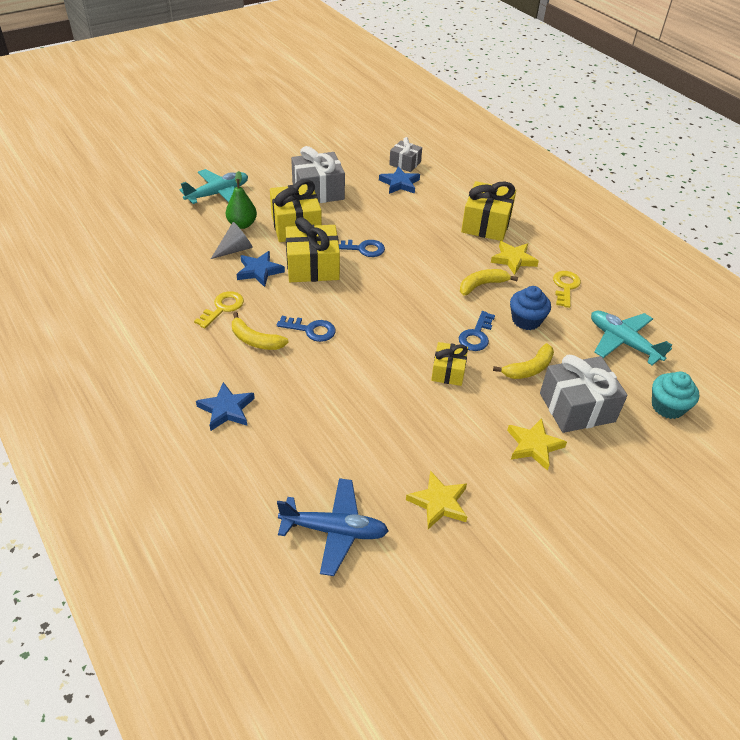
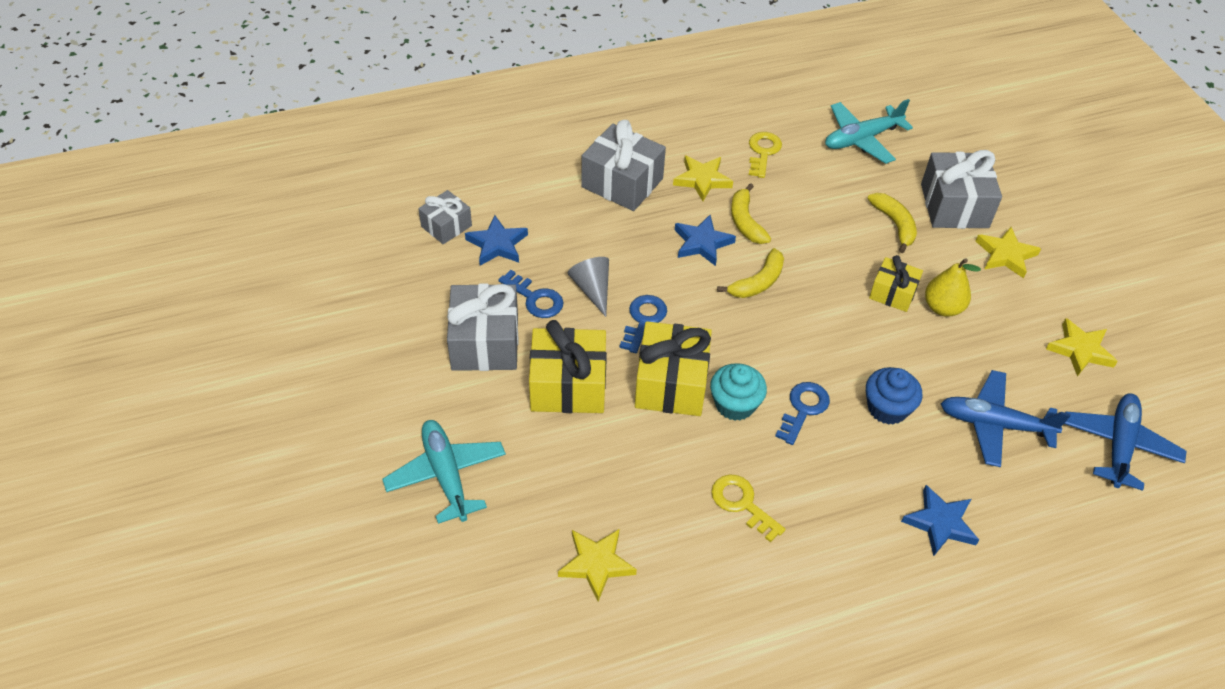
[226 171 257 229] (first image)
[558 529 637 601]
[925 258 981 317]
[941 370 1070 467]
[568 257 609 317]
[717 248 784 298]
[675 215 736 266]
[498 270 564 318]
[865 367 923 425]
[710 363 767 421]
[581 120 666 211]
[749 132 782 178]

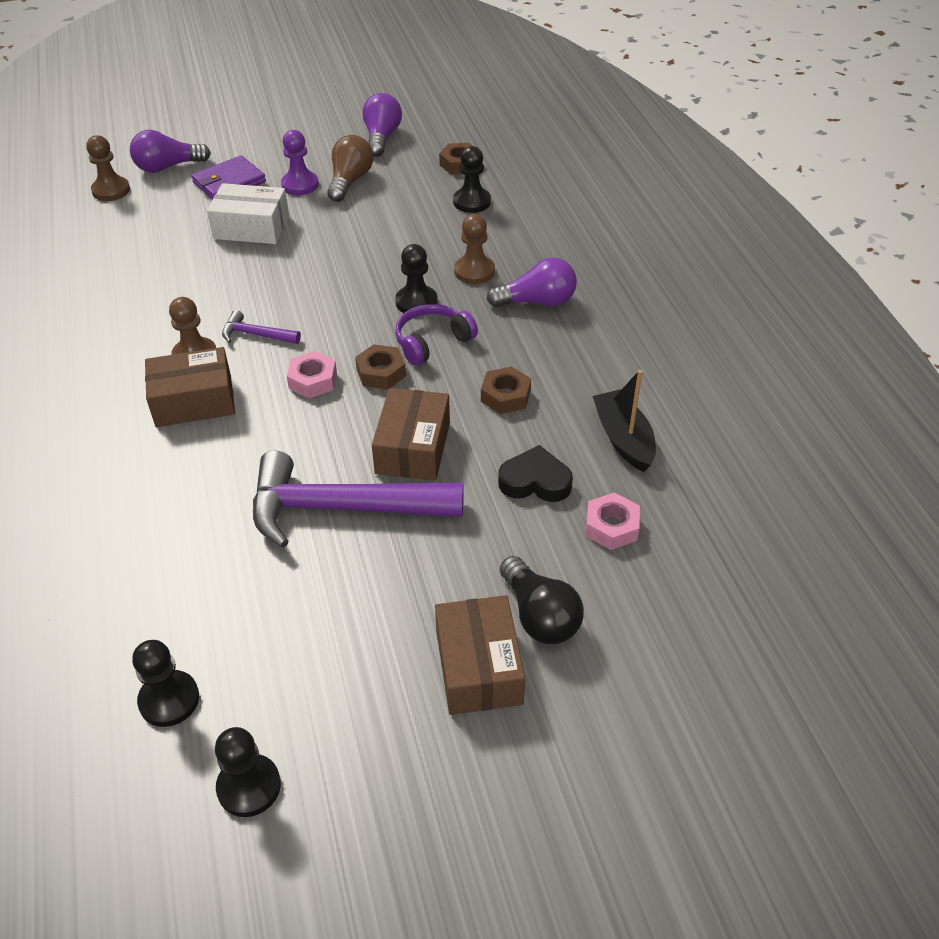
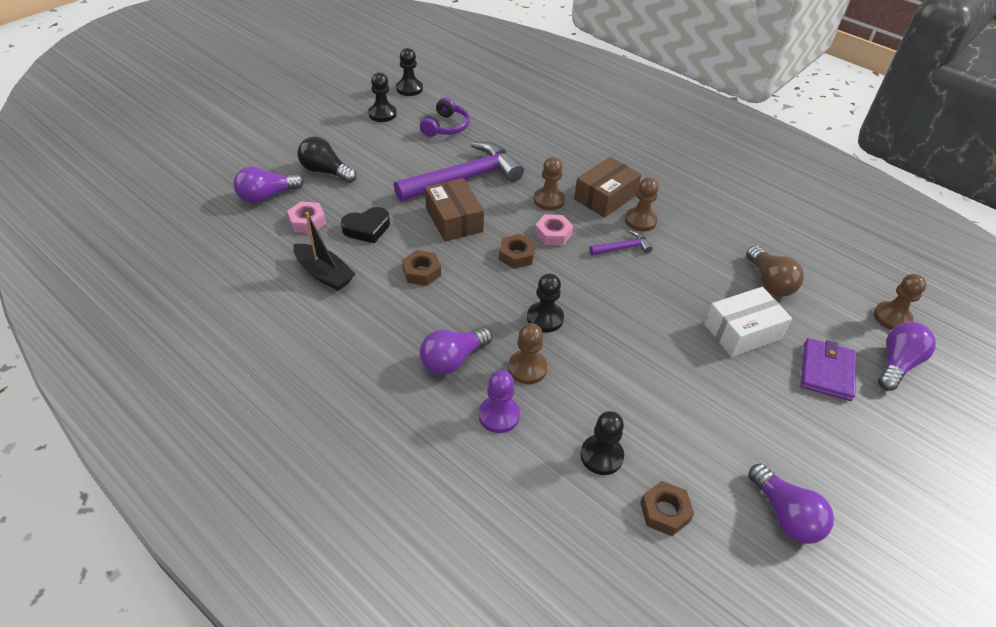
[435 595 525 715] (first image)
[234 166 304 203]
[534 157 565 210]
[368 73 397 122]
[478 370 520 433]
[746 246 804 297]
[420 97 470 137]

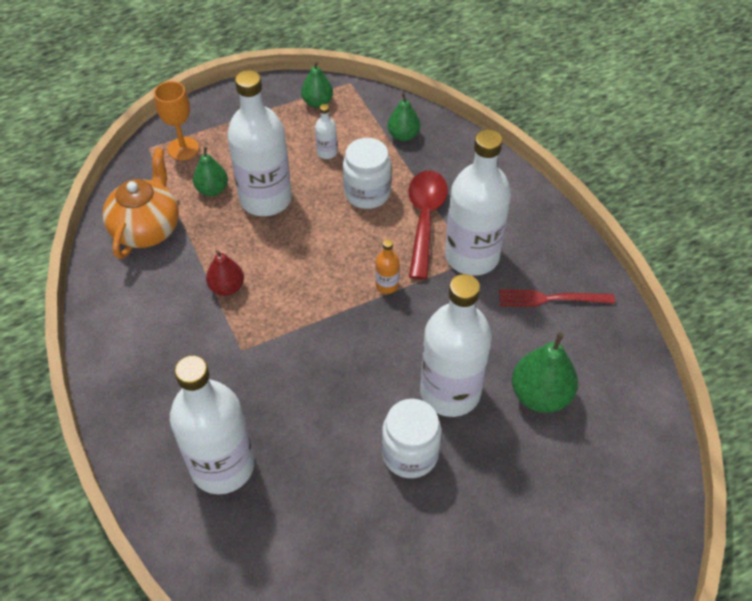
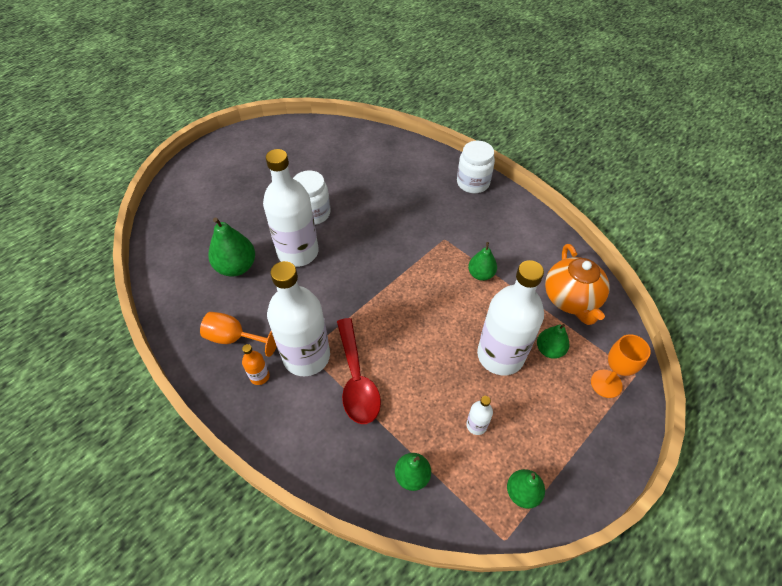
[170 355 254 494] (first image)
[457 141 495 193]
[242 344 270 385]
[200 312 277 357]
[468 242 497 281]

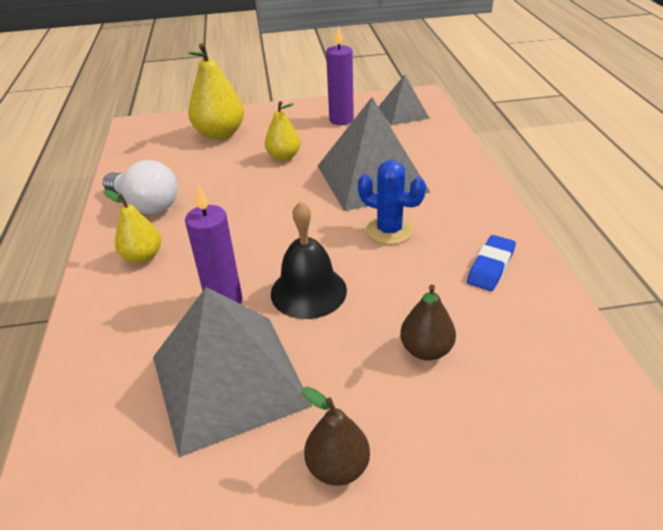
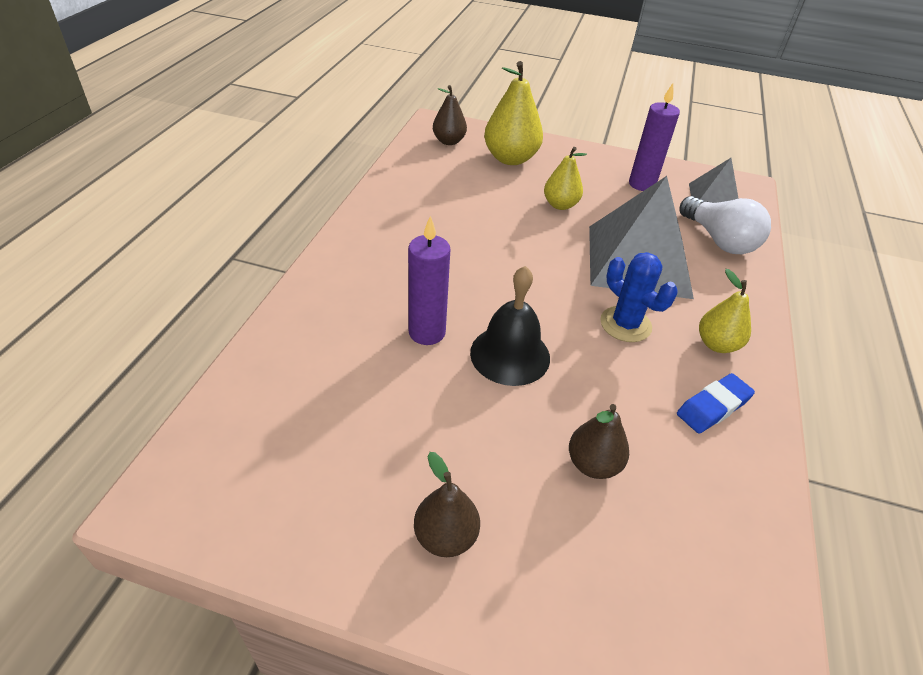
[153 287 312 457] (first image)
[433 85 467 145]
[679 196 771 254]
[699 269 751 353]

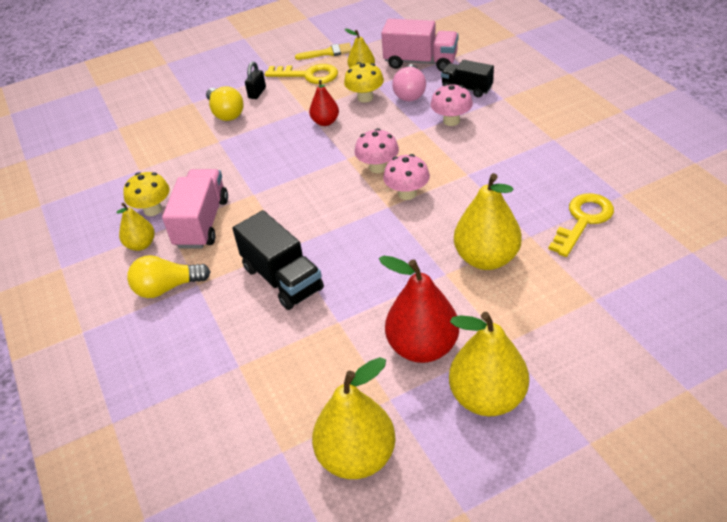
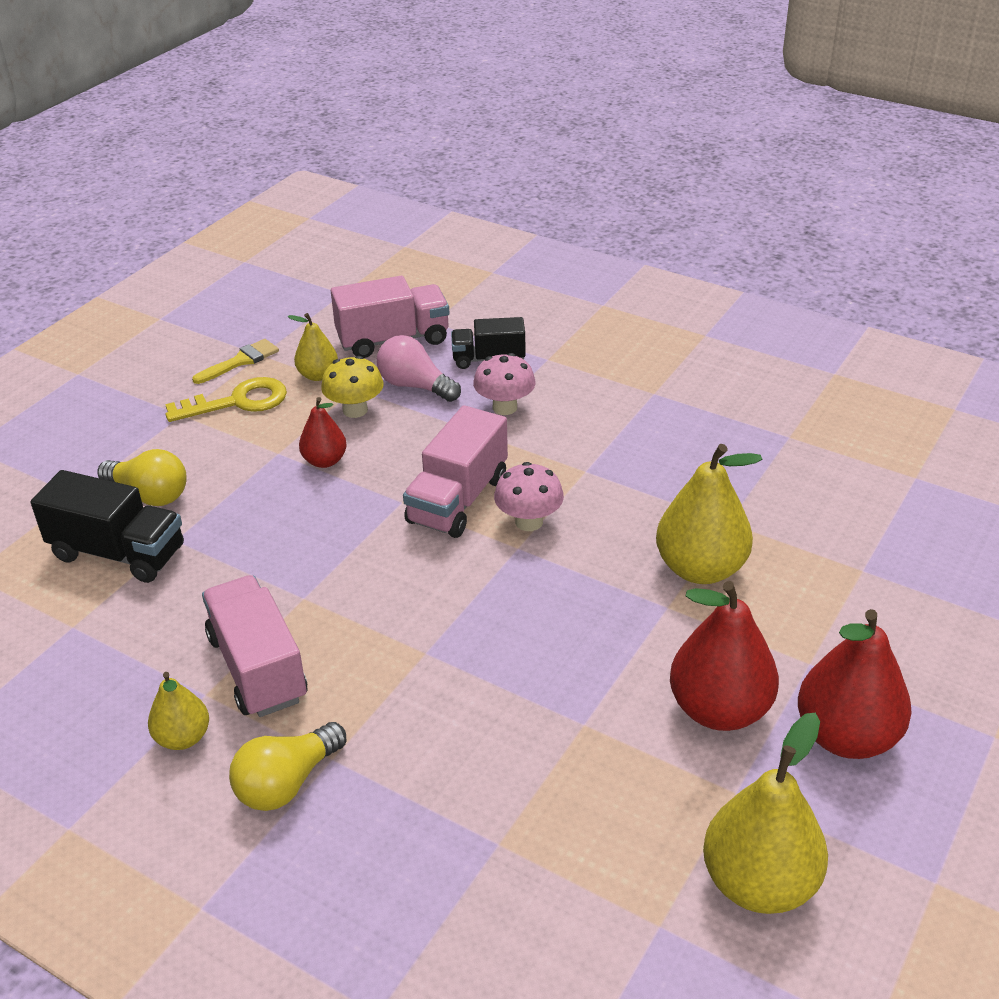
[123 172 169 216] (first image)
[245 62 266 99] (first image)
[548 193 614 257] (first image)
[31 470 184 583]
[403 405 508 538]
[798 609 912 759]
[377 335 461 402]

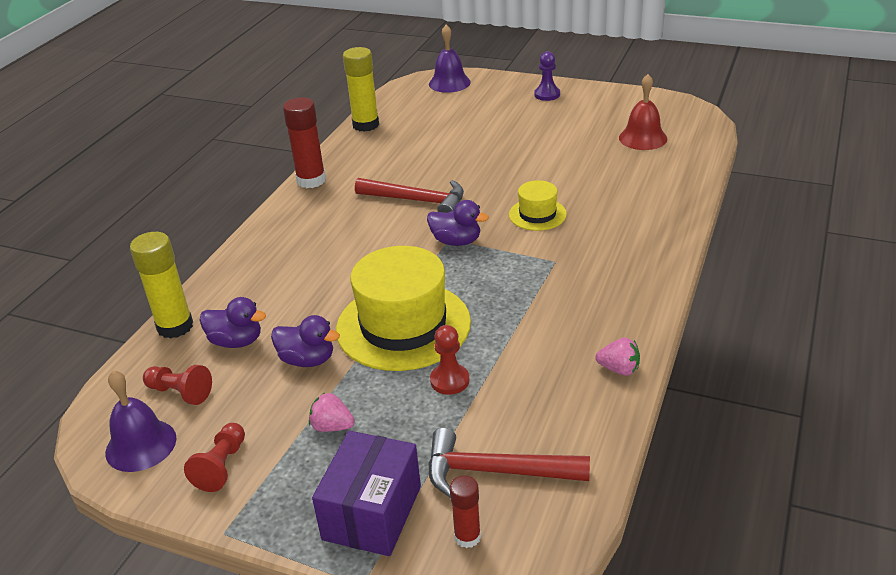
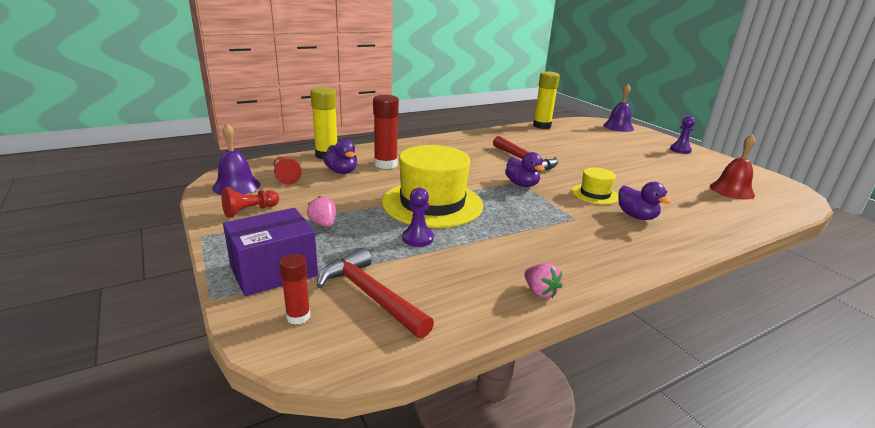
[618 182 671 220]
[373 95 399 169]
[402 188 434 247]

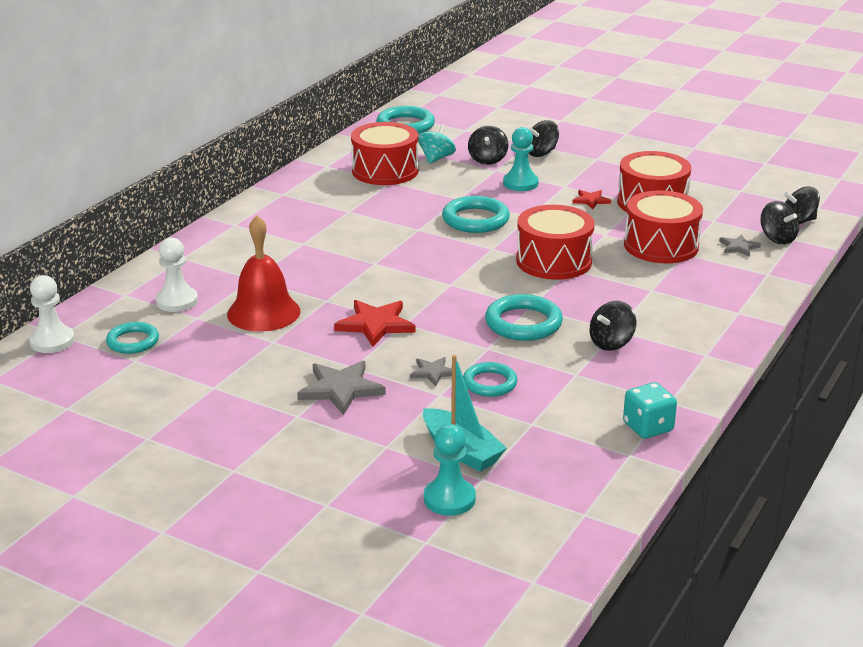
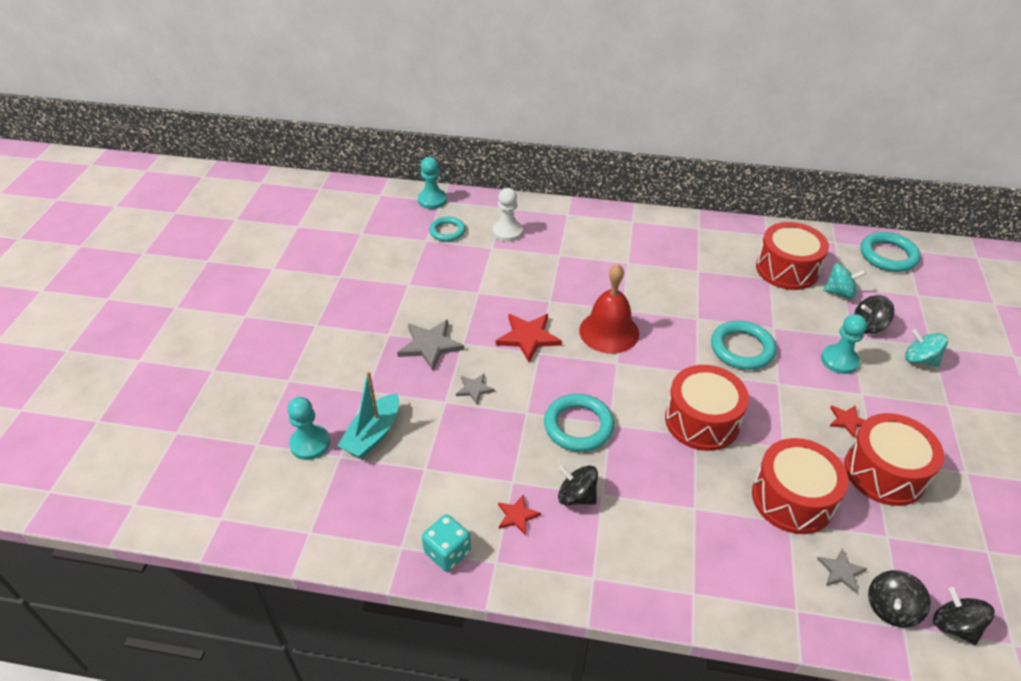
[463 362 518 397] (first image)
[498 494 541 535]
[579 264 639 354]
[418 157 447 209]
[905 329 948 367]

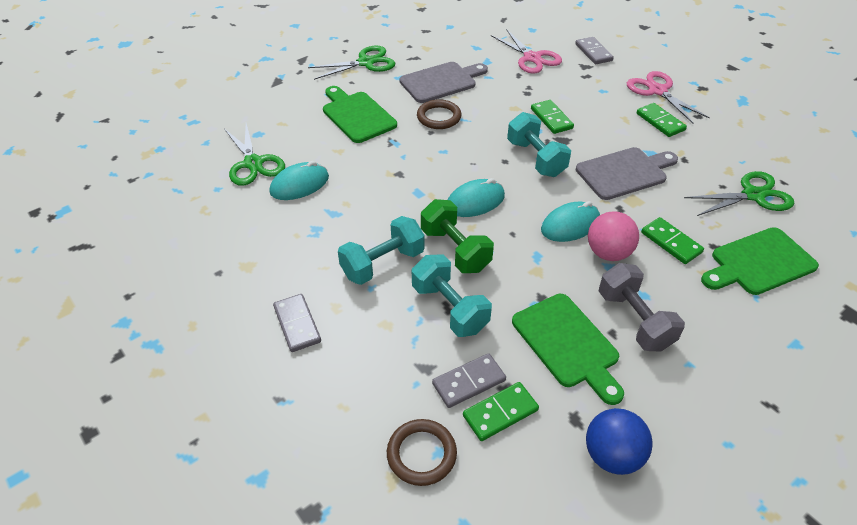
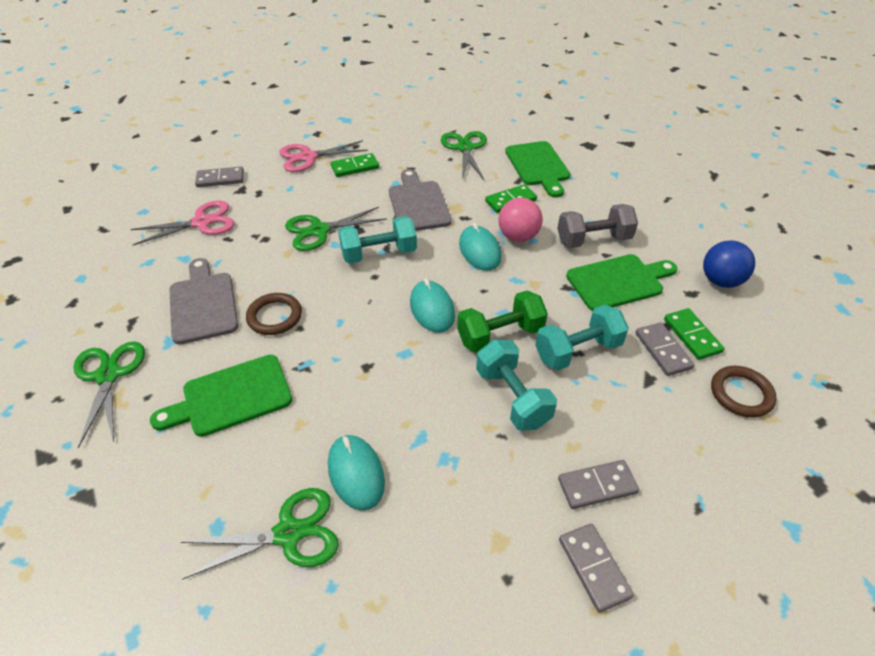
[559 523 634 612]
[285 207 387 251]

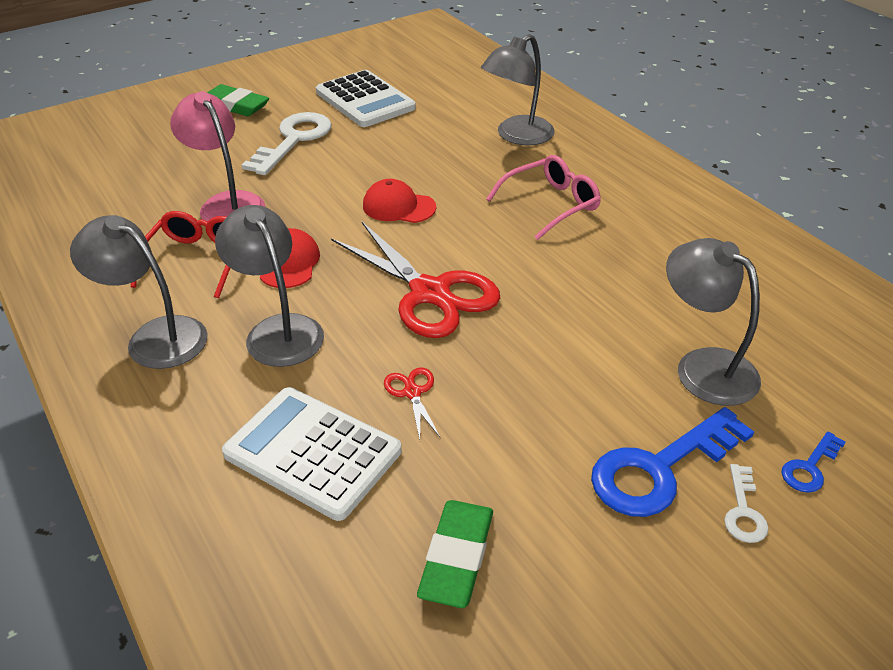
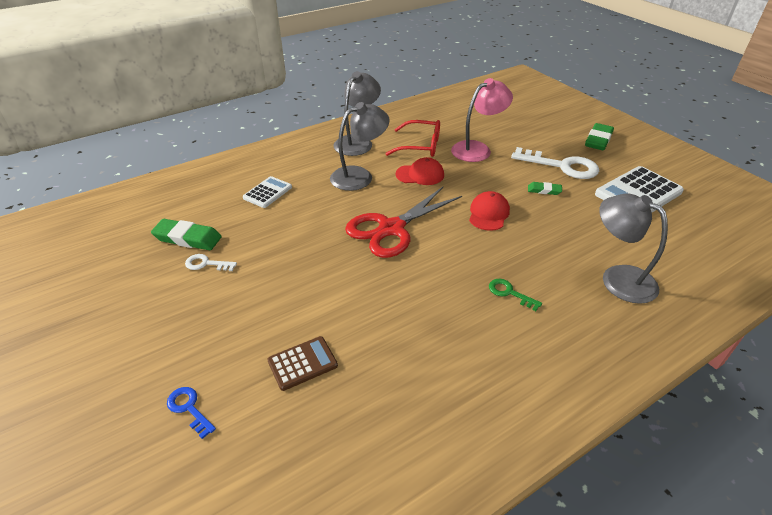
[384 367 441 440] (first image)
[591 407 754 517] (first image)
[528 182 562 195]
[185 254 237 271]
[489 279 542 311]
[267 336 338 391]
[243 176 292 208]

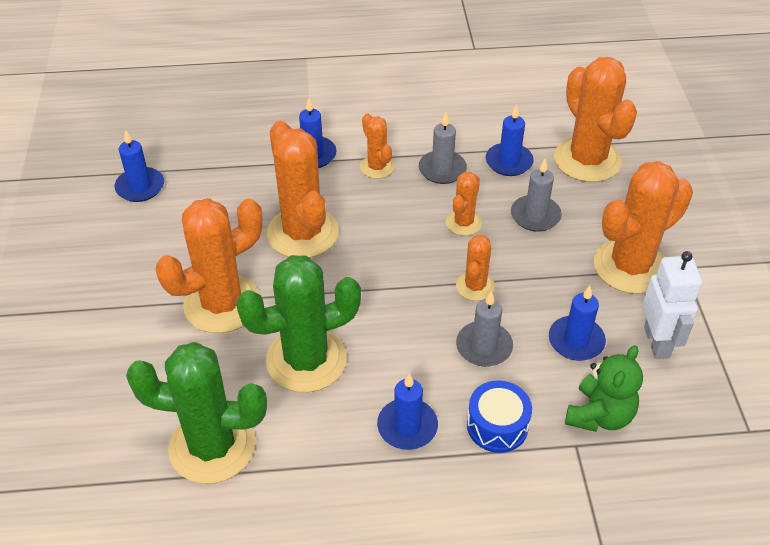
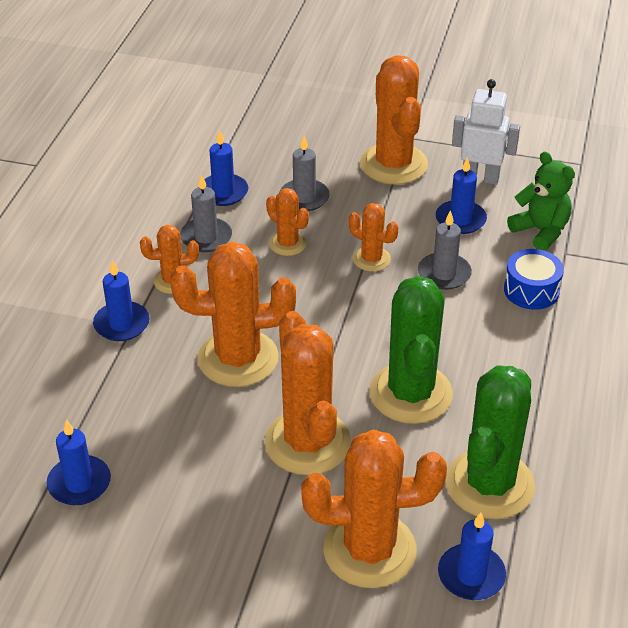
[438 512 506 600]
[301 429 447 588]

